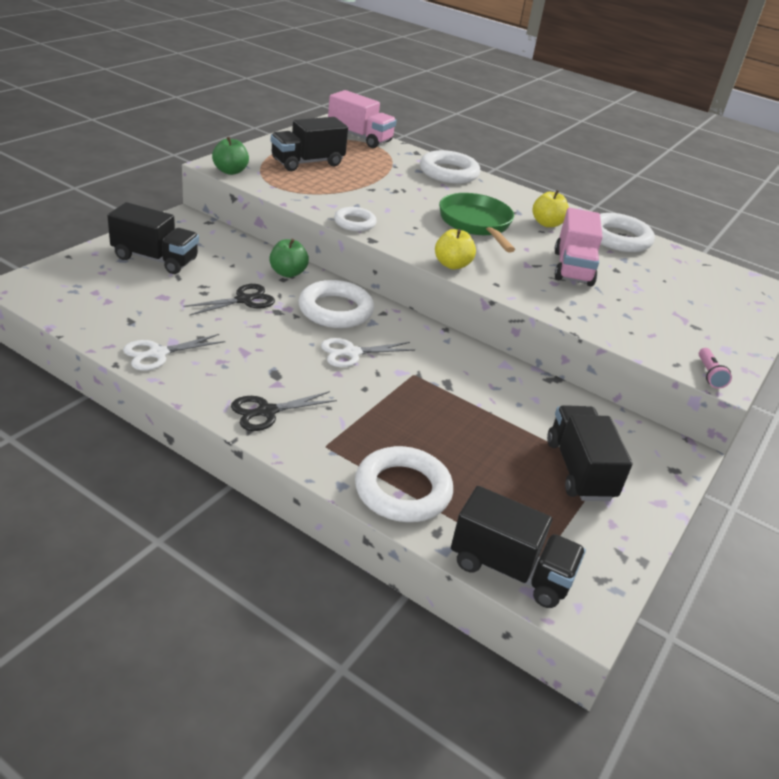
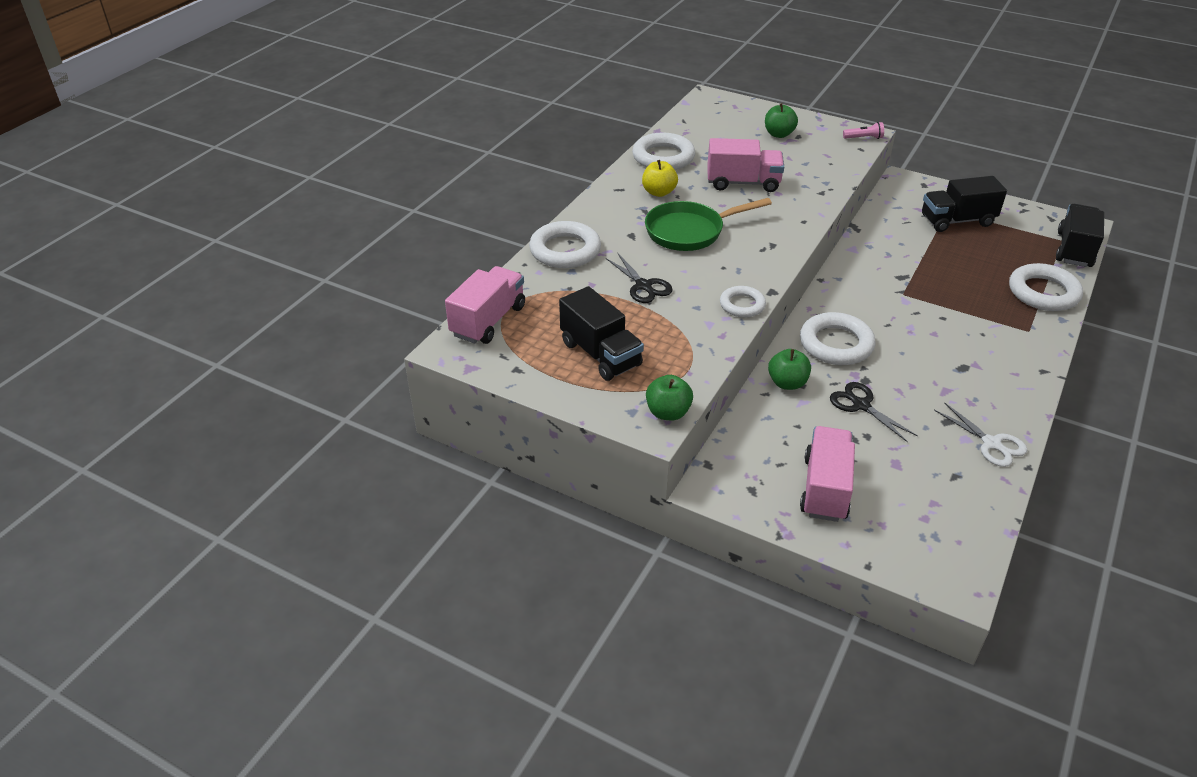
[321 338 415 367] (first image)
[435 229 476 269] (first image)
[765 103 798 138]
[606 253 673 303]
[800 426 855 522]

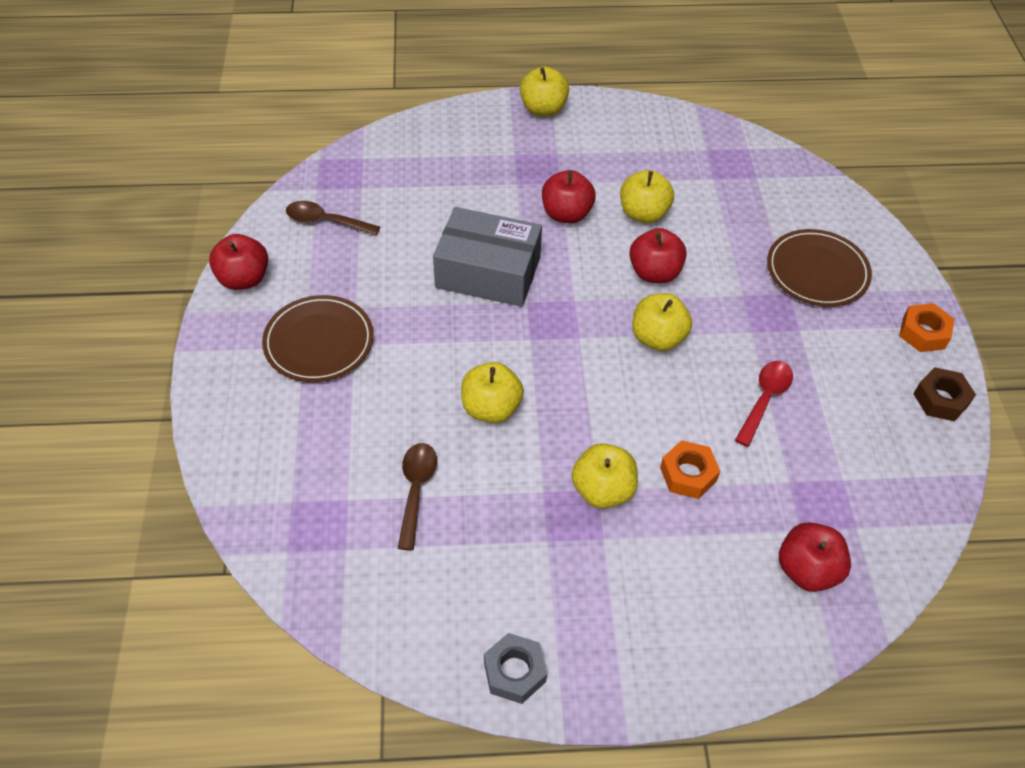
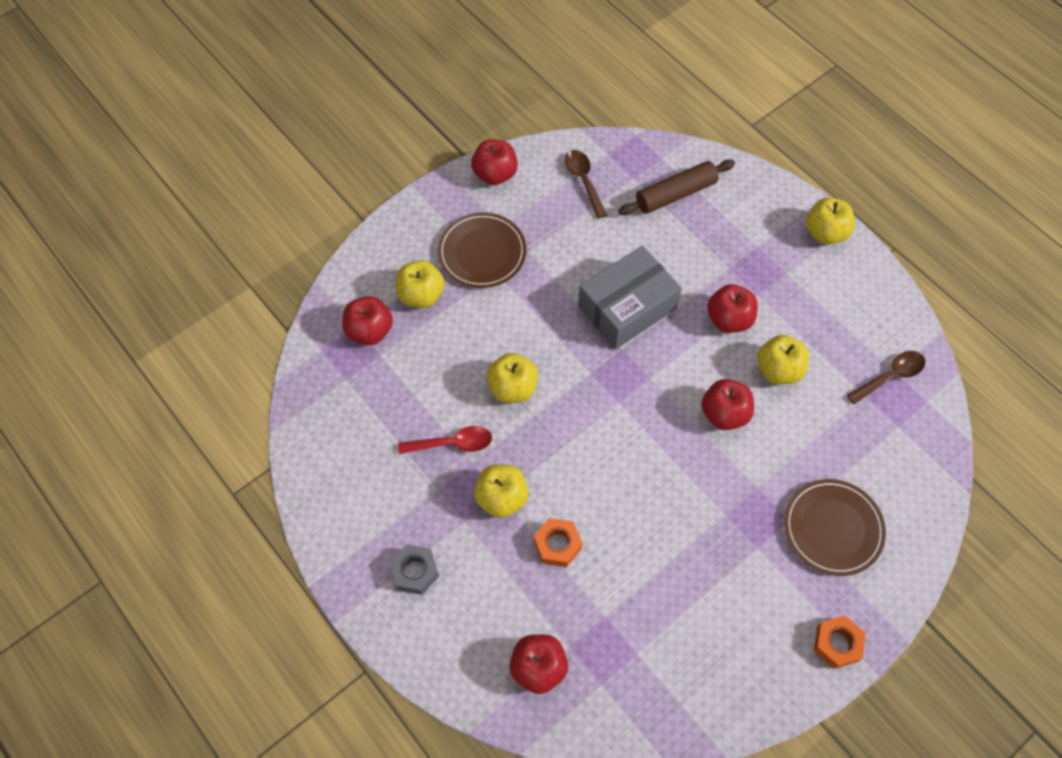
[913 367 976 421] (first image)
[342 296 393 345]
[618 160 735 215]
[847 351 925 404]
[390 544 439 595]
[395 260 445 308]
[398 426 492 454]
[578 246 682 349]

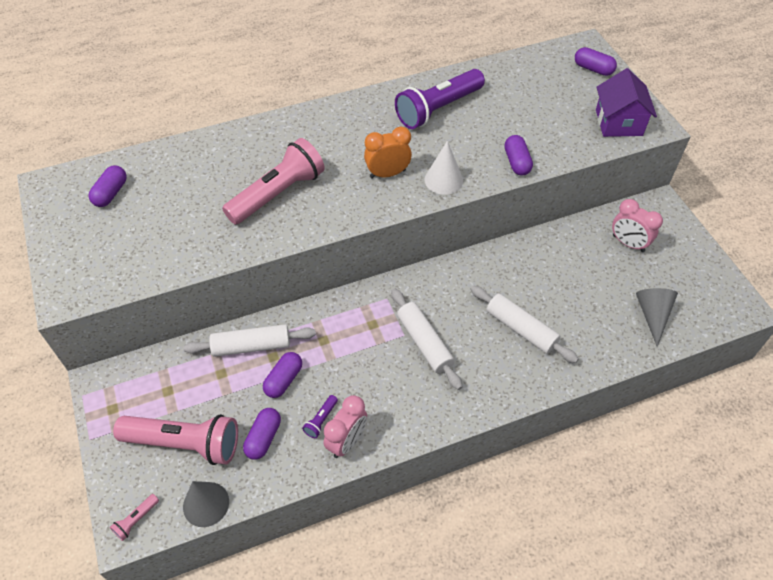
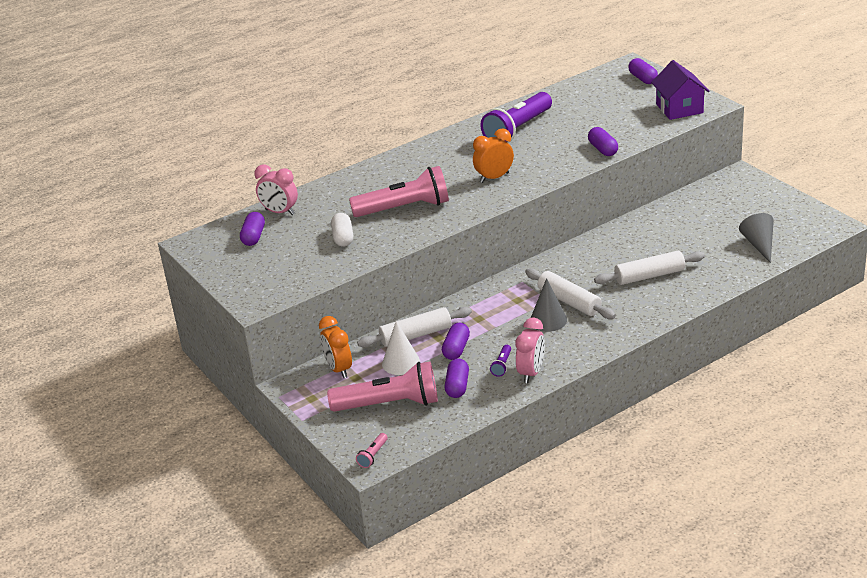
[319 316 352 378]
[331 213 353 247]
[531 278 567 332]
[382 321 420 375]
[255 165 298 215]
[349 166 449 217]
[594 251 705 285]
[628 58 658 84]

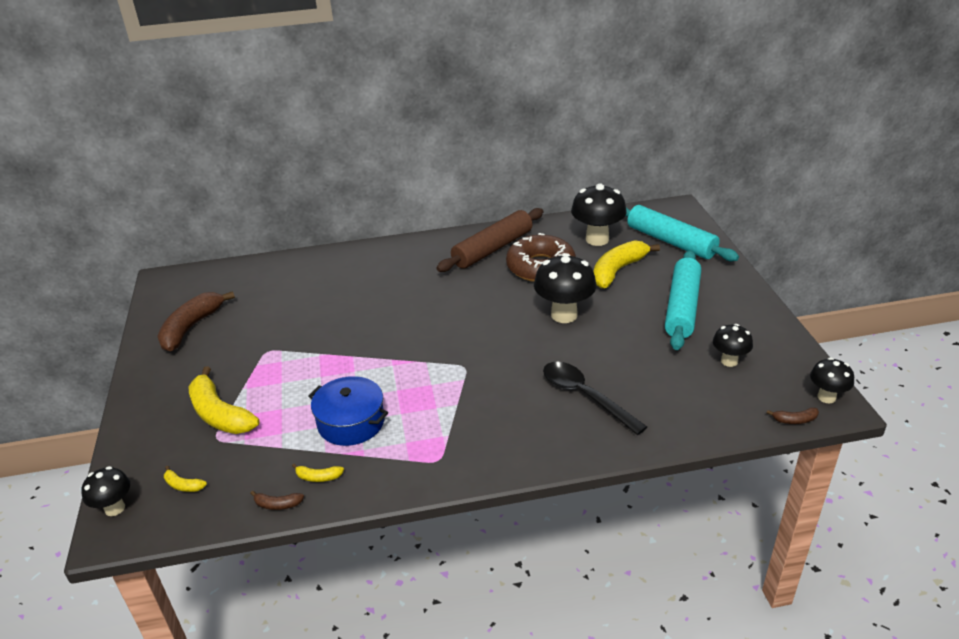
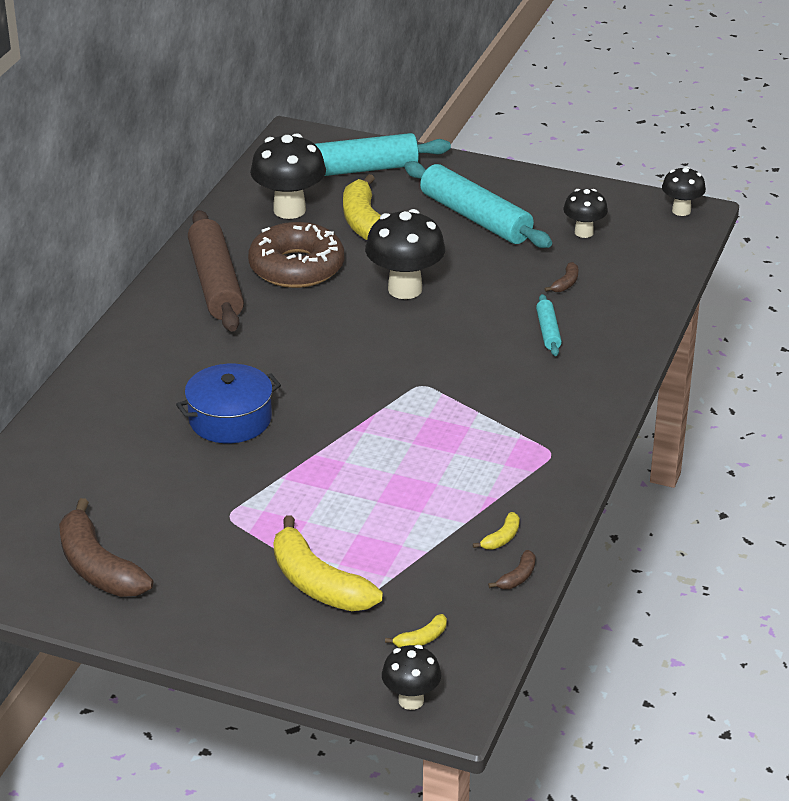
[176 364 281 443]
[544 262 578 292]
[536 294 562 356]
[274 515 383 611]

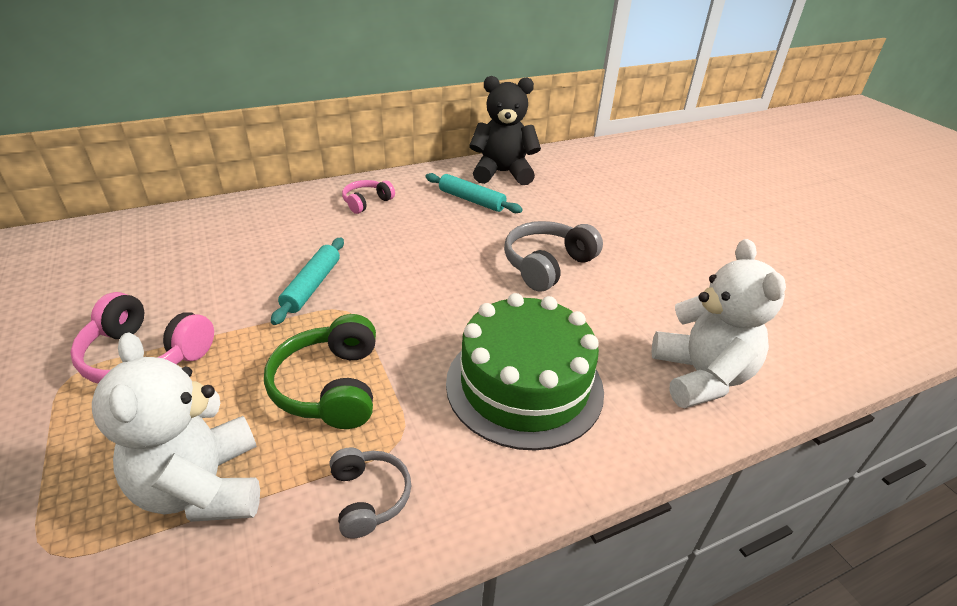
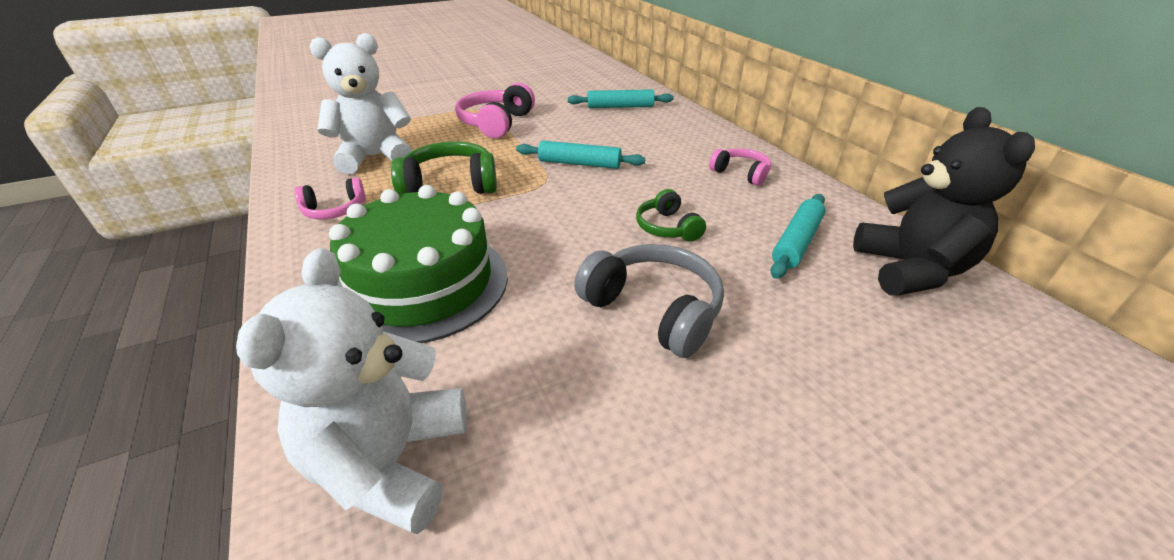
[568 90 674 108]
[636 189 706 242]
[295 177 366 220]
[236 248 467 534]

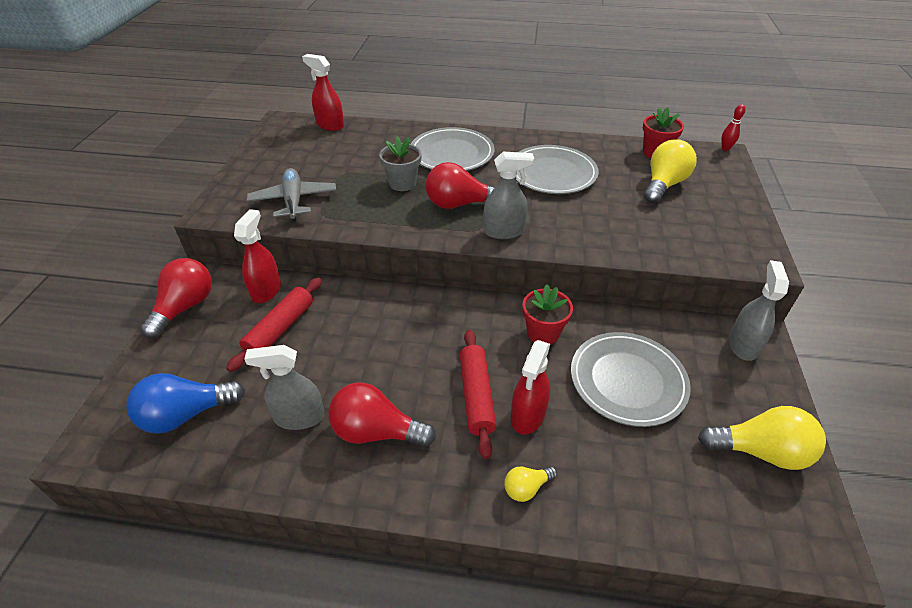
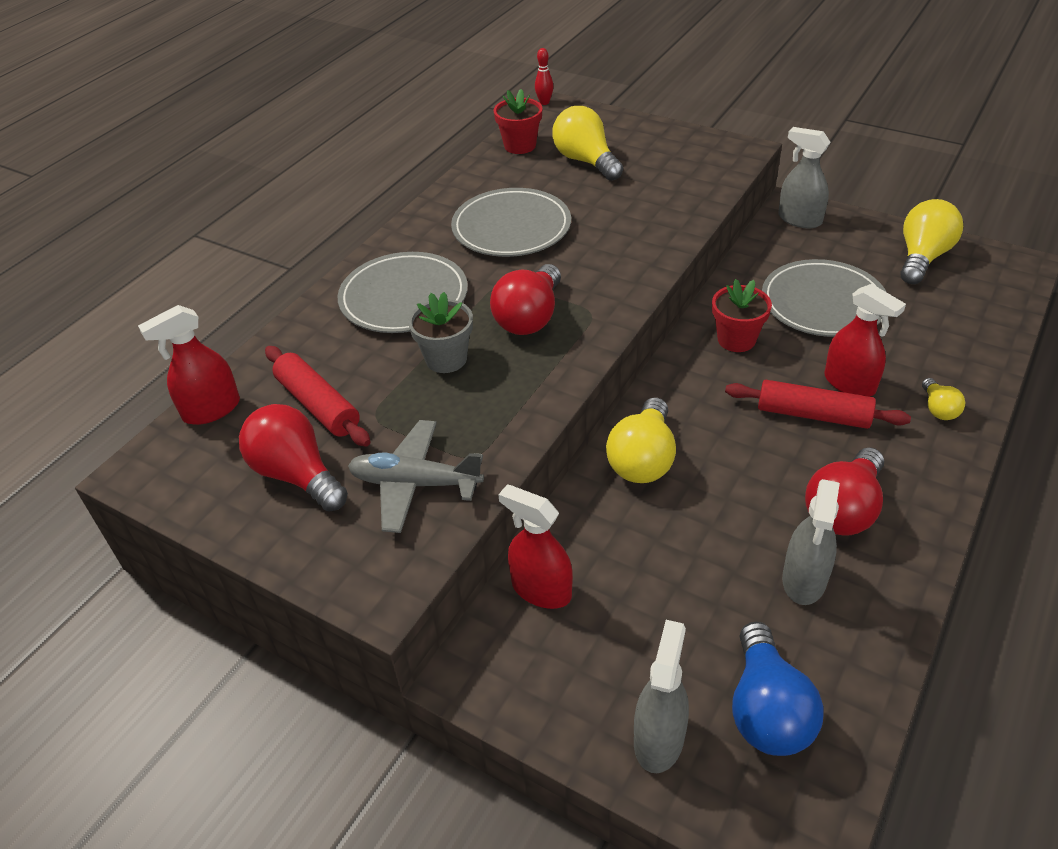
[606 397 676 483]
[239 404 348 512]
[265 346 370 447]
[634 620 689 773]

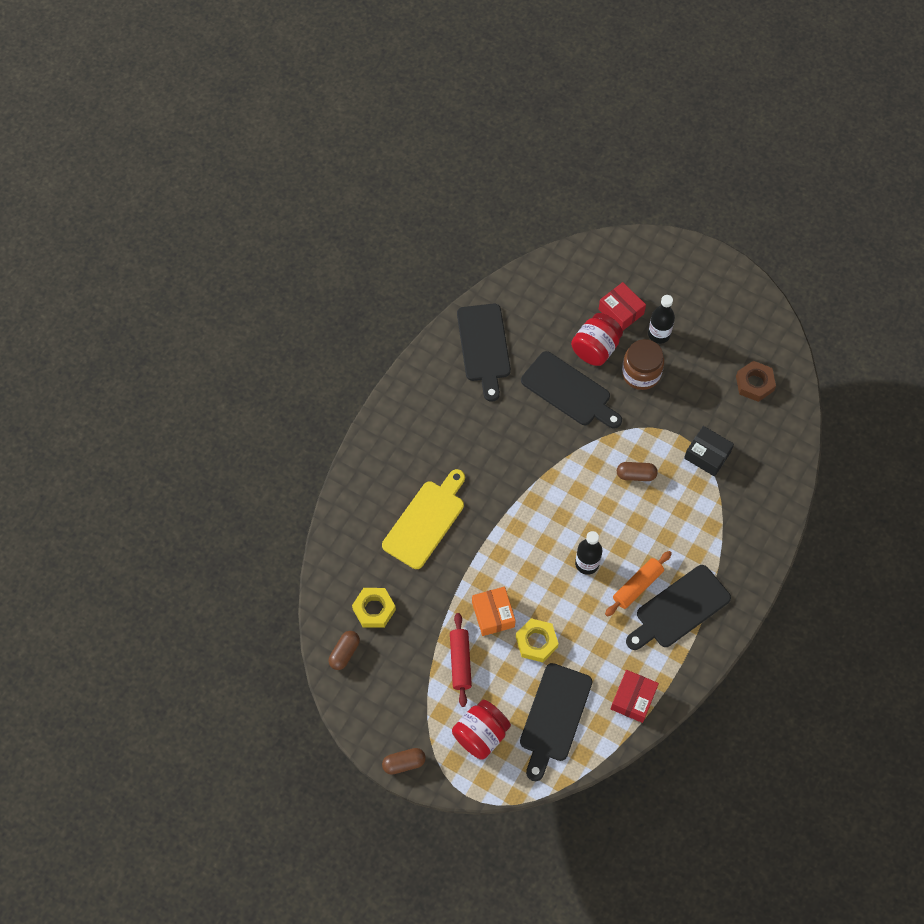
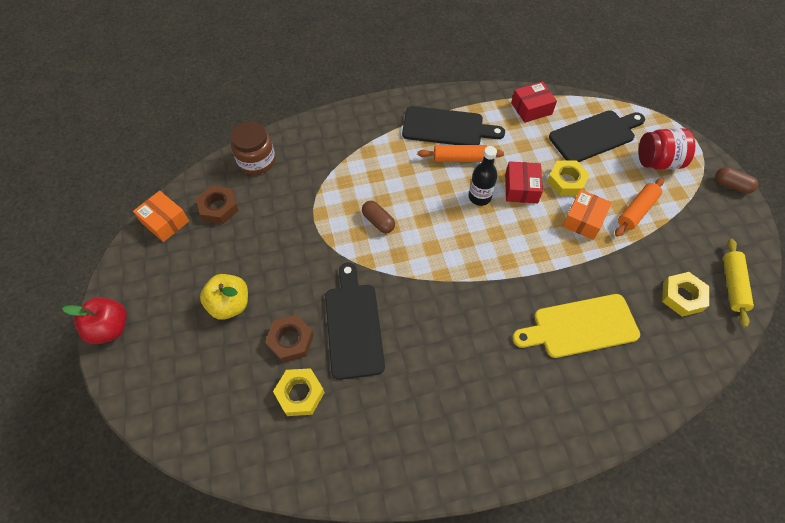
[457 304 511 402] (first image)
[684 426 734 477] (first image)
[62 297 127 344]
[133 191 189 242]
[273 368 325 416]
[505 161 543 203]
[230 121 275 175]
[723 239 754 327]
[265 315 314 363]
[200 274 248 319]
[615 178 664 237]

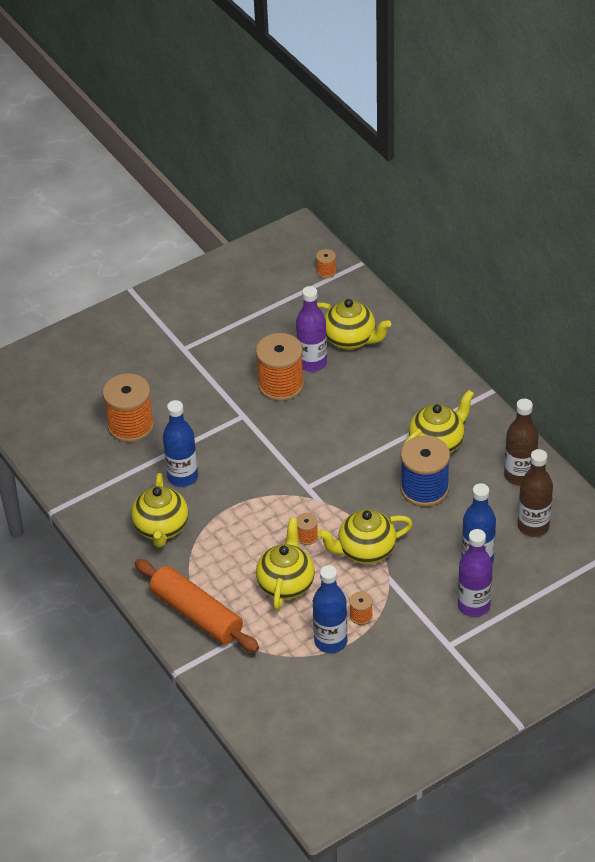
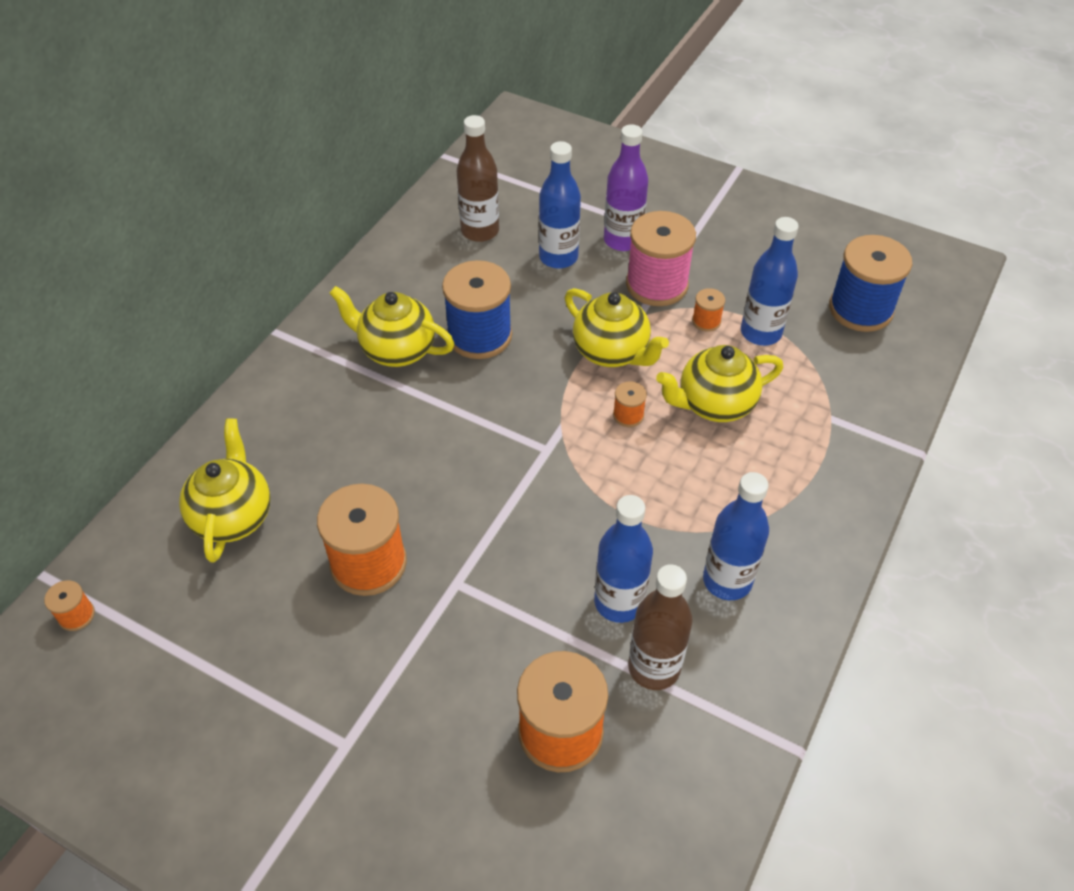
[135 559 259 652] (first image)
[296 286 327 372] (first image)
[626 211 696 306]
[829 235 912 332]
[628 564 693 690]
[703 472 769 600]

